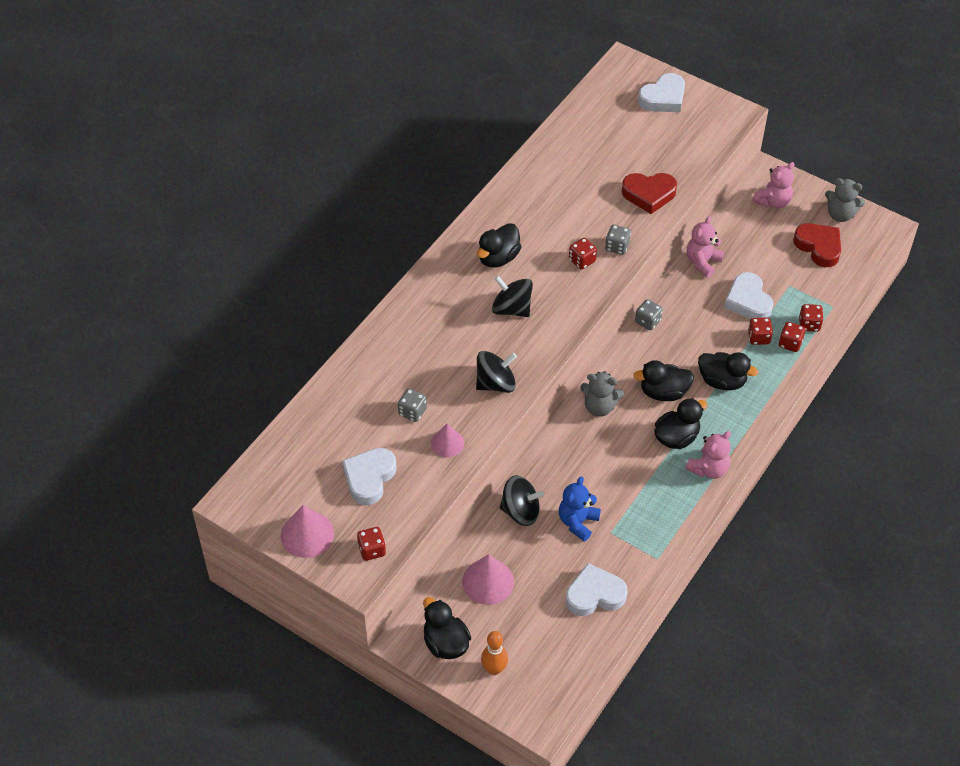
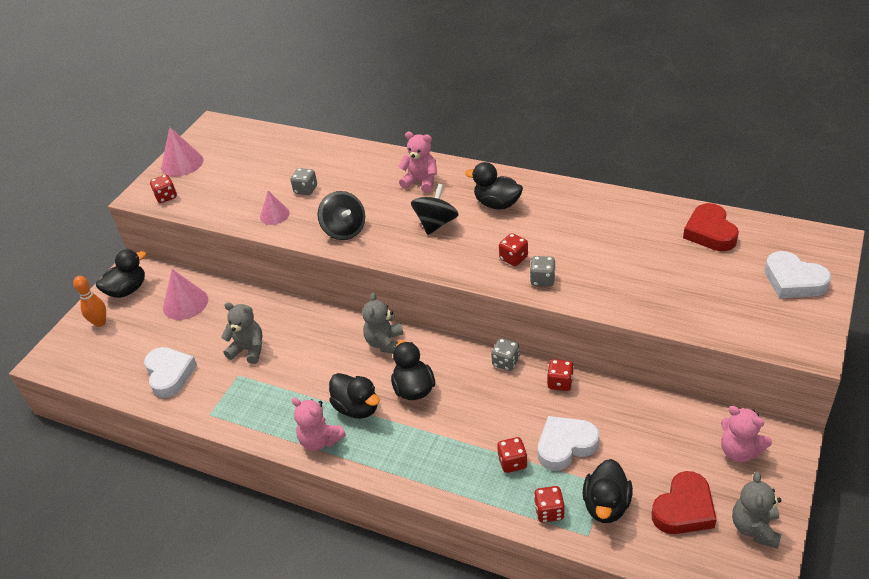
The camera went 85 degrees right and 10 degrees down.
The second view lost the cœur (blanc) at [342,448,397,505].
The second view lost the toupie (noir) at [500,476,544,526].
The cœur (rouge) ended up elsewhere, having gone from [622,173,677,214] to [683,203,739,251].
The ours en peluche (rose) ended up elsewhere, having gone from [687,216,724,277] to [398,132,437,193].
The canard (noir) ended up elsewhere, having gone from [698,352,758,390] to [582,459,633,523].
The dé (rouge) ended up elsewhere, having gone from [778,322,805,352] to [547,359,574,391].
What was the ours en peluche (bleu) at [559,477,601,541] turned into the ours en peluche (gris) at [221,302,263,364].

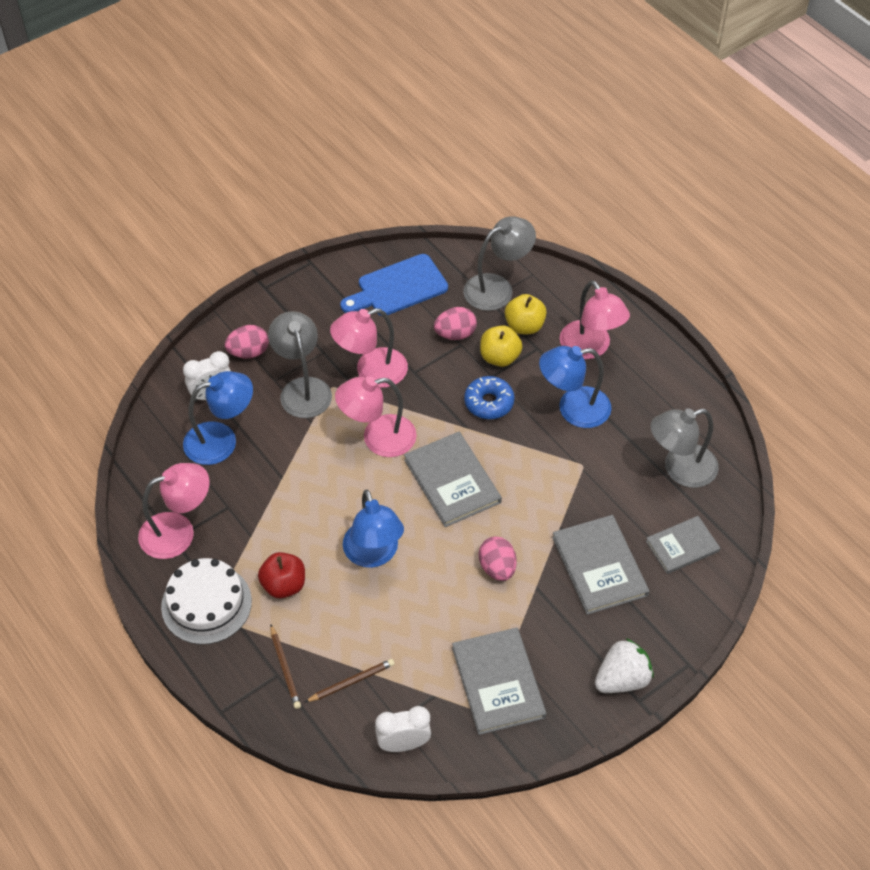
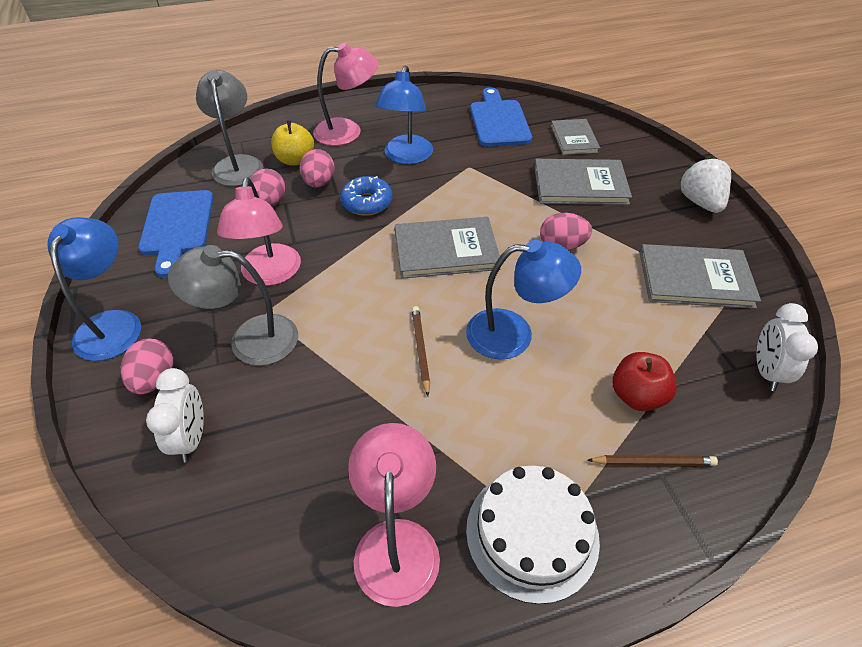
The camera went 70 degrees left and 5 degrees down.
The second view lost the lampe (rose) at [335,376,417,457].
The lampe (bleu) ended up elsewhere, having gone from [183,371,253,465] to [48,217,141,361].
The pomme (rouge) ended up elsewhere, having gone from [258,552,305,598] to [612,352,677,411].
The crayon (marron) ended up elsewhere, having gone from [305,659,395,702] to [412,306,430,396].
Where the pomme (jaune) stood at [480,325,523,367], the œuf (rose) came to stand at [300,149,335,188].
Where the lampe (gris) stood at [651,409,719,488], the planche à découper (bleu) came to stand at [470,87,532,147].

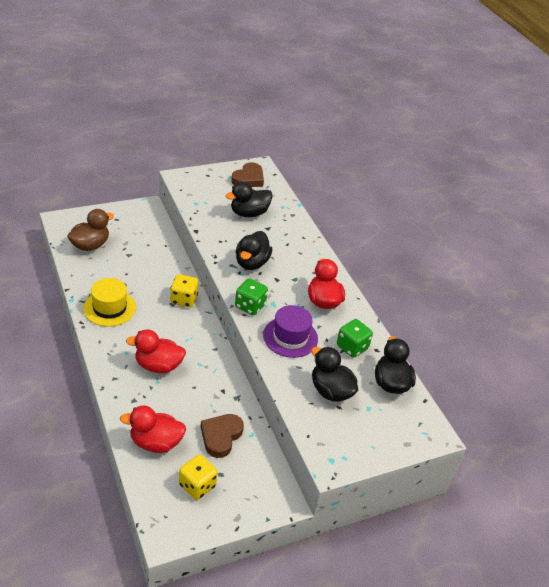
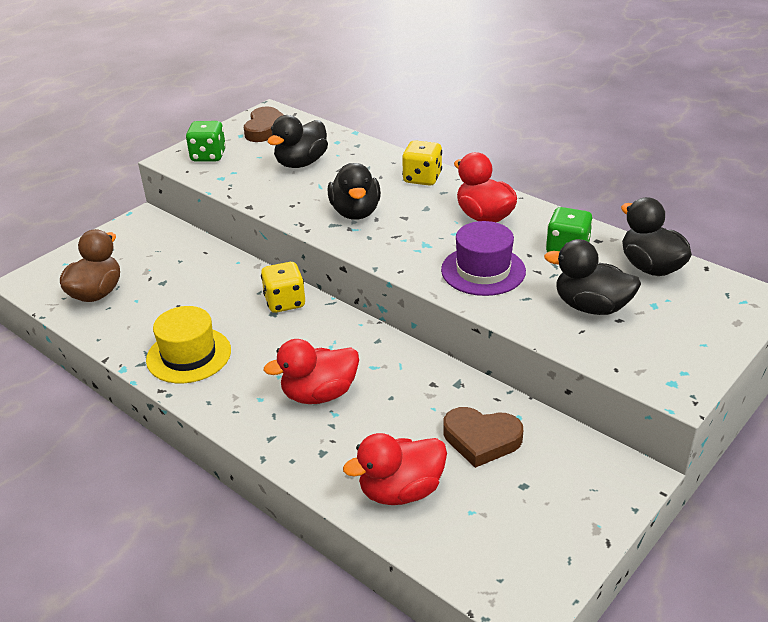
The camera went 20 degrees left and 5 degrees down.
The dé (jaune) ended up elsewhere, having gone from [179,455,218,500] to [402,140,442,186].
The dé (vert) ended up elsewhere, having gone from [235,278,268,315] to [186,121,226,162].
The cœur (marron) at [201,414,244,458] ended up facing another way, 75 degrees counterclockwise from before.

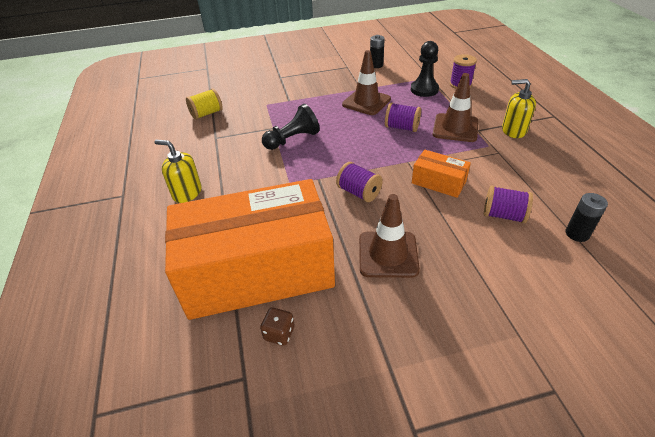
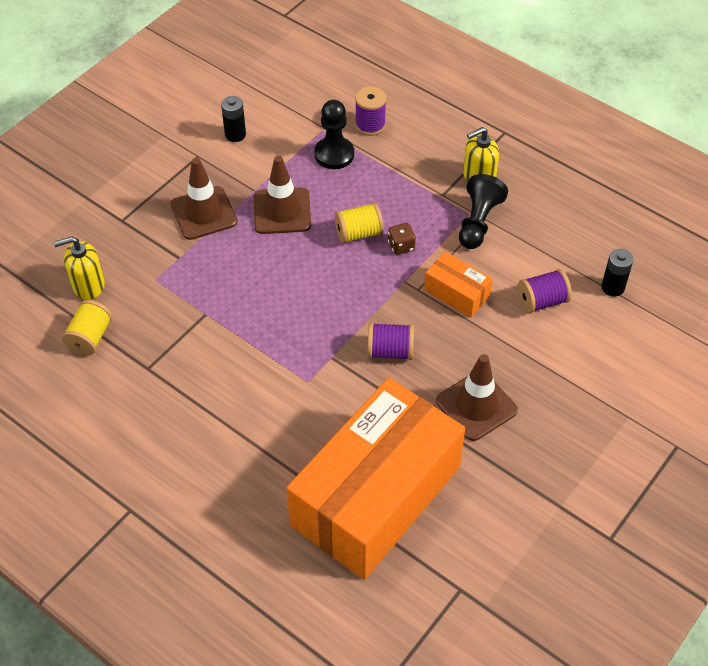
The camera went 40 degrees left and 10 degrees up.
The distributeur de savon (jaune) ended up elsewhere, having gone from [154,140,202,203] to [54,236,105,300].
The dé (marron) ended up elsewhere, having gone from [260,308,295,346] to [388,223,416,255].
The pion (noir) ended up elsewhere, having gone from [262,104,320,150] to [459,174,508,249].
The cône de chantier (marron) ended up elsewhere, having gone from [433,73,478,142] to [171,158,238,240].
What was the bobine (violet) at [385,103,421,132] turned into the bobine (jaune) at [335,203,384,243].
The boîte (orange) at [412,150,471,198] ended up facing another way, 45 degrees clockwise from before.

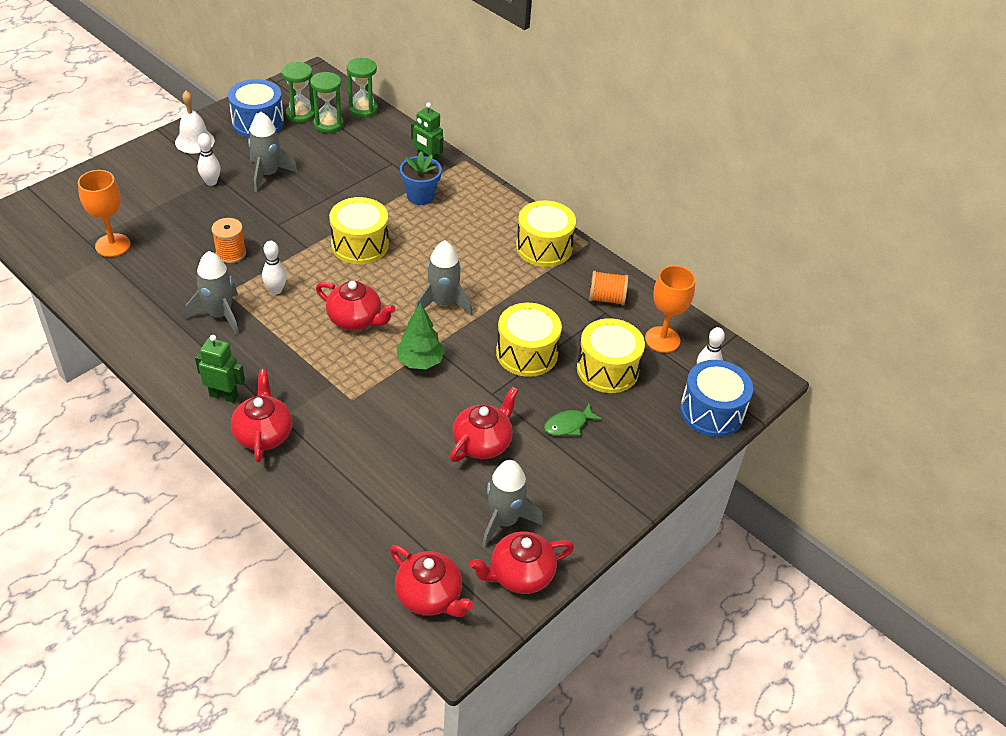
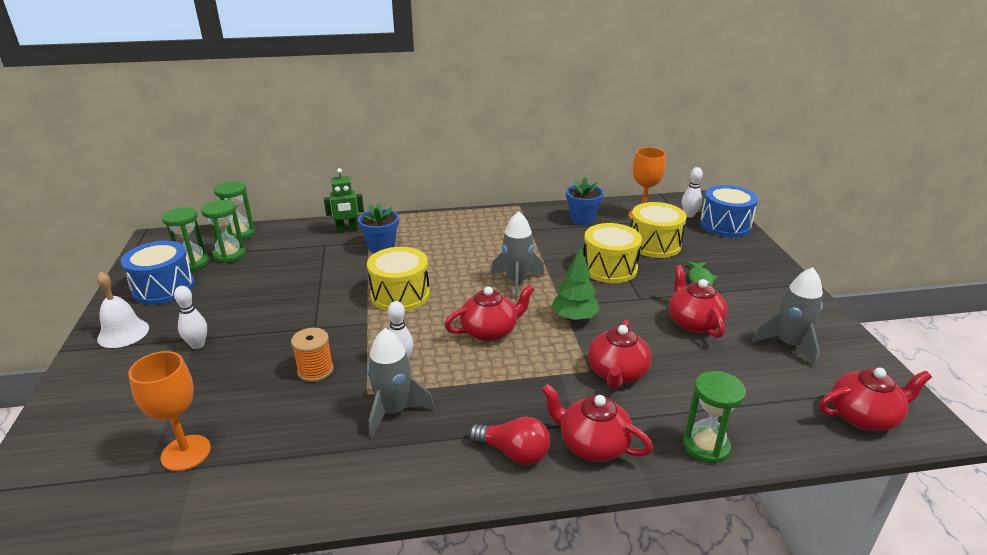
The camera went 50 degrees left and 15 degrees down.
The second view lost the fusée (gris) at [248,111,298,192].
The second view lost the tambour (jaune) at [516,200,576,267].
The second view gained the sablier (vert) at [683,371,746,464].
The théière (rouge) ended up elsewhere, having gone from [469,531,574,594] to [588,319,651,389].
Where the robot (vert) stood at [195,335,245,403], the ampoule (rouge) came to stand at [469,416,550,465].
Where the bobine (orange) stood at [589,271,628,305], the pot de fleurs (bleu) came to stand at [566,177,604,225].

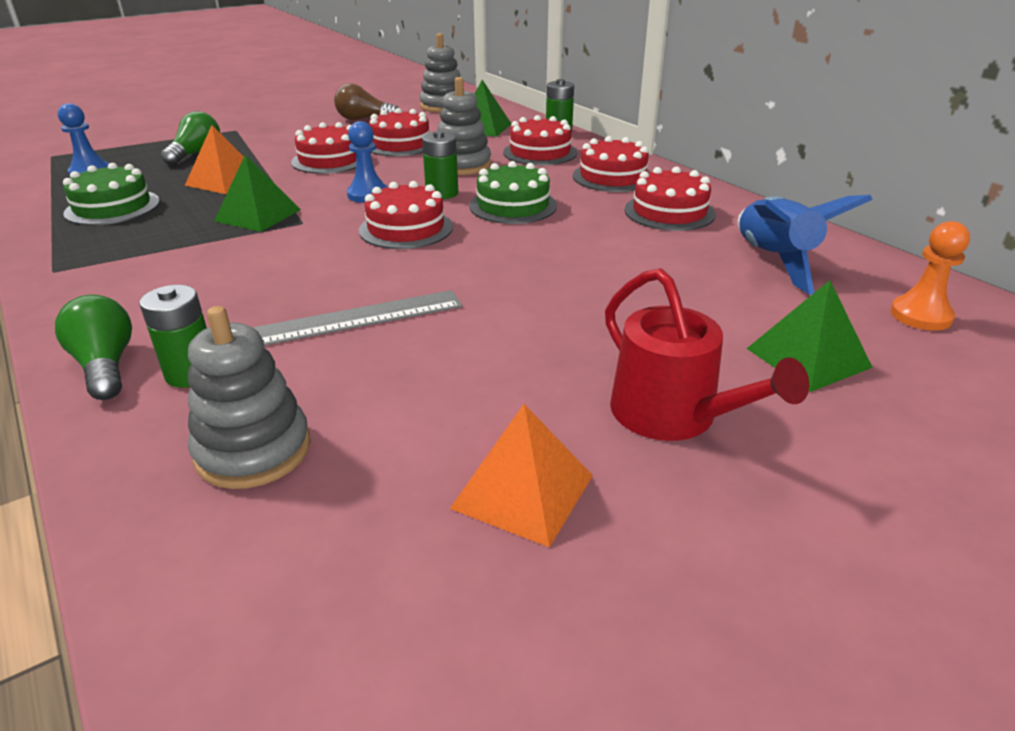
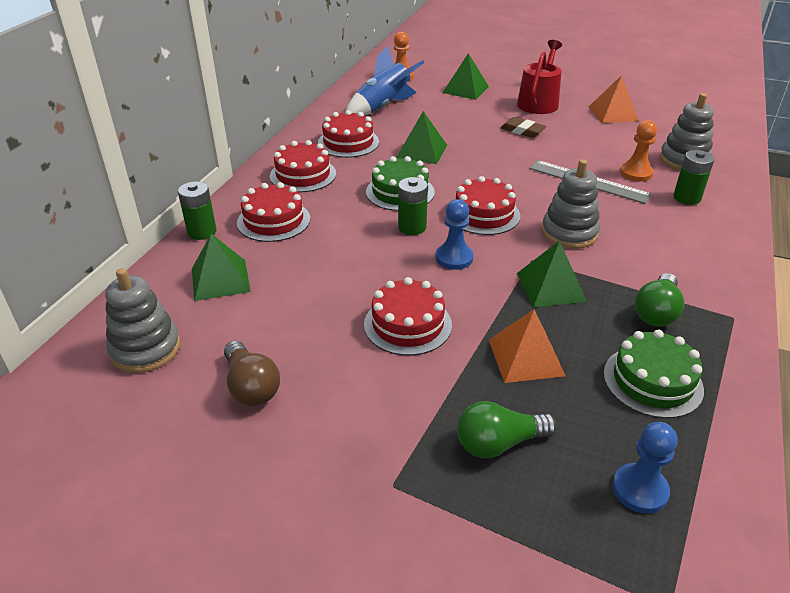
The camera went 125 degrees left and 5 degrees up.
The second view lost the gâteau (rouge) at [369,108,430,156].
The second view gained the pyramide (vert) at [396,111,447,164].
The second view gained the gomme (marron) at [500,117,547,138].
The second view gained the pion (orange) at [620,120,657,181].
The ampoule (vert) ended up elsewhere, having gone from [55,295,132,400] to [635,273,684,327].
The jouet à empiler (gris) ended up elsewhere, having gone from [438,77,491,175] to [541,159,600,249].

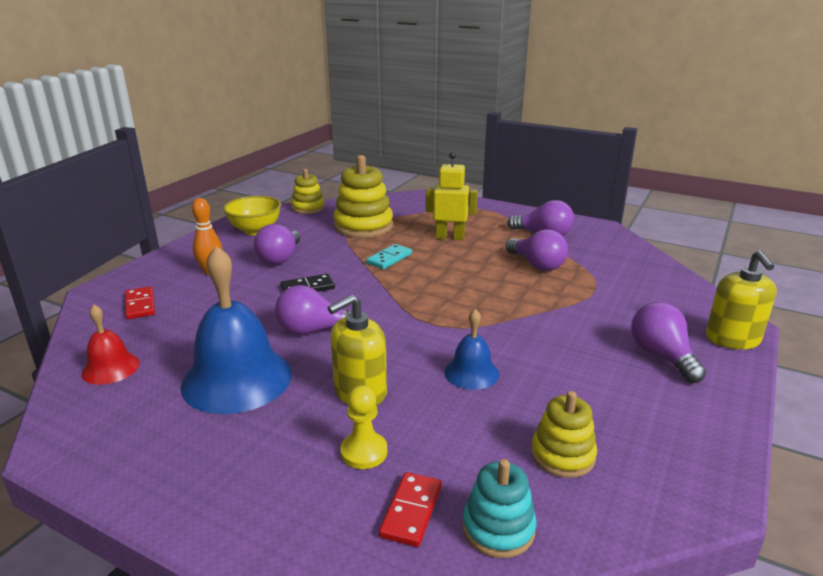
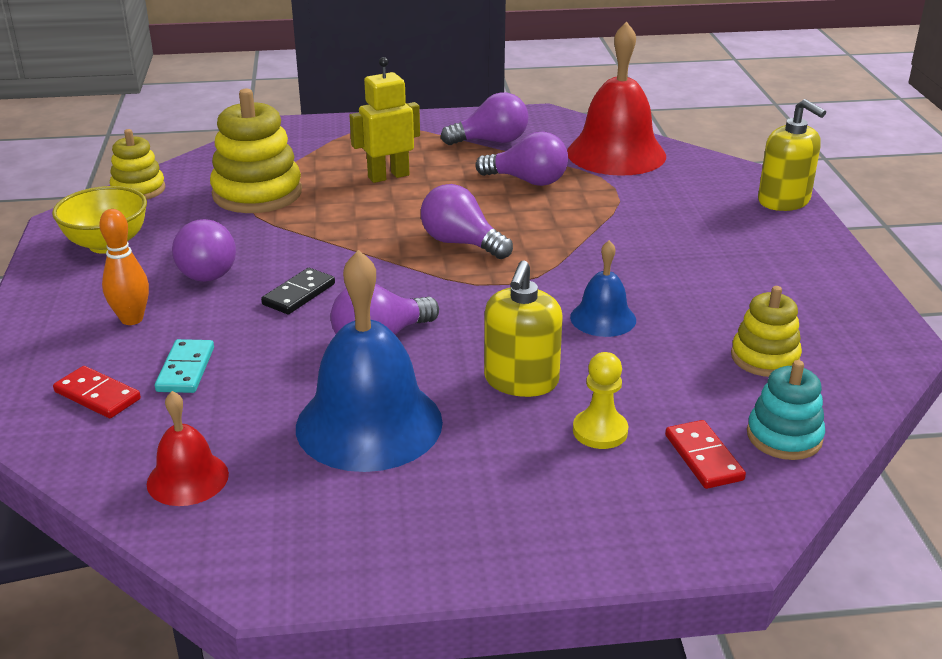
The camera went 35 degrees left and 5 degrees up.
The second view gained the cloche (rouge) at [567,22,666,176].
The domino (turquoise) ended up elsewhere, having gone from [366,244,412,269] to [155,339,214,393].
The ampoule (violet) ended up elsewhere, having gone from [631,302,706,383] to [421,184,513,259].

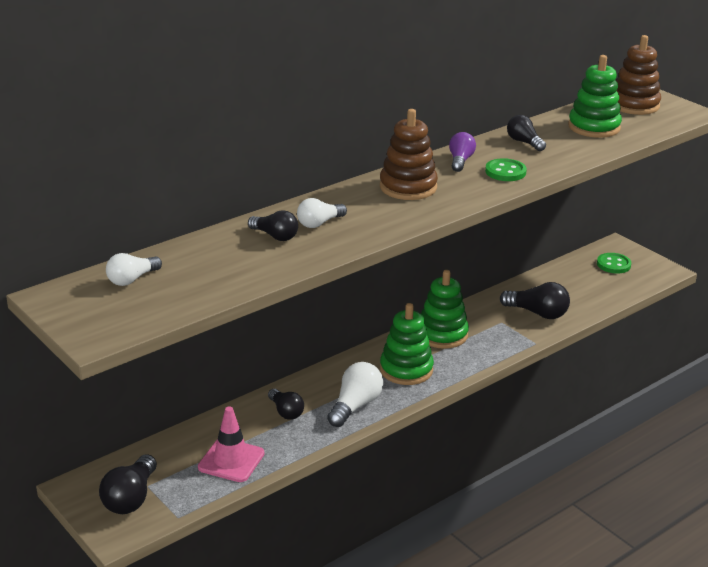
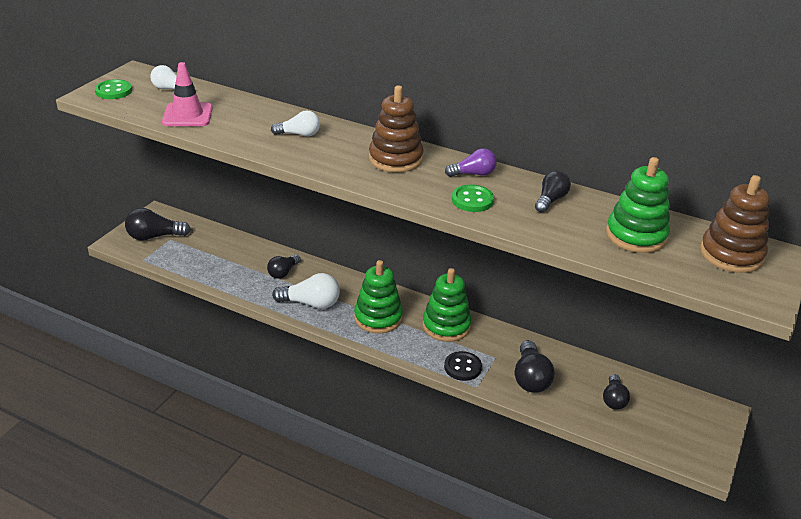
The camera went 65 degrees right and 5 degrees up.
The second view gained the bouton (noir) at [444,351,482,381].
The cône de chantier (rose) ended up elsewhere, having gone from [198,406,264,482] to [162,62,213,126].
The ampoule (noir) ended up elsewhere, having gone from [248,210,298,241] to [603,374,630,410].
The bouton (vert) ended up elsewhere, having gone from [597,253,631,274] to [95,79,132,99].
The ampoule (blanc) at [297,198,347,228] ended up facing another way, 150 degrees clockwise from before.

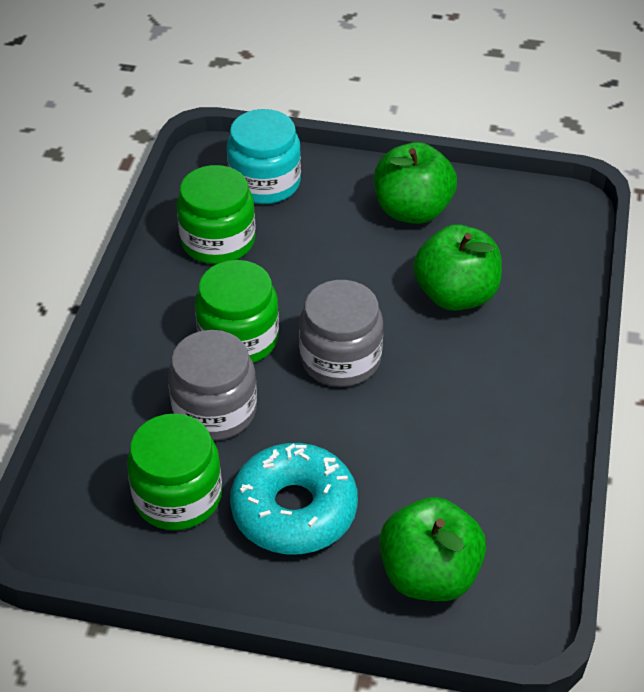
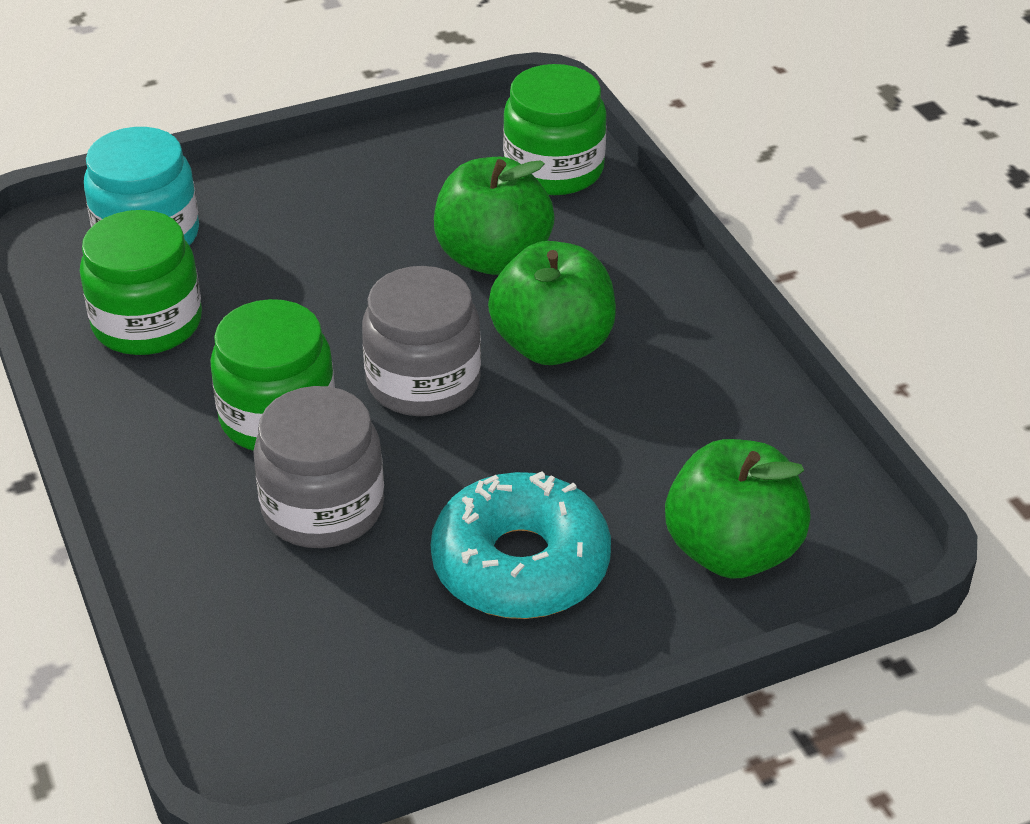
The camera went 35 degrees left and 5 degrees down.
The bocal (vert) ended up elsewhere, having gone from [127,413,222,530] to [503,64,607,195].
The pomme (vert) ended up elsewhere, having gone from [374,142,457,224] to [488,241,616,365].

